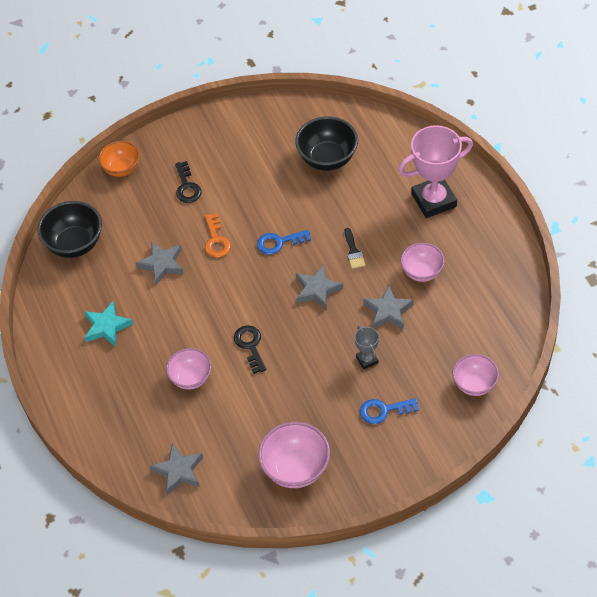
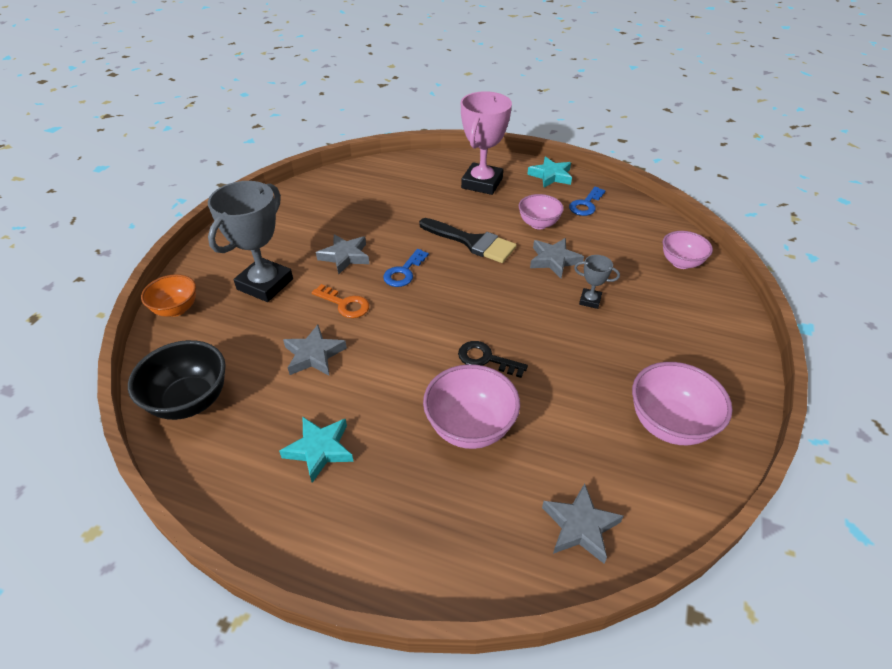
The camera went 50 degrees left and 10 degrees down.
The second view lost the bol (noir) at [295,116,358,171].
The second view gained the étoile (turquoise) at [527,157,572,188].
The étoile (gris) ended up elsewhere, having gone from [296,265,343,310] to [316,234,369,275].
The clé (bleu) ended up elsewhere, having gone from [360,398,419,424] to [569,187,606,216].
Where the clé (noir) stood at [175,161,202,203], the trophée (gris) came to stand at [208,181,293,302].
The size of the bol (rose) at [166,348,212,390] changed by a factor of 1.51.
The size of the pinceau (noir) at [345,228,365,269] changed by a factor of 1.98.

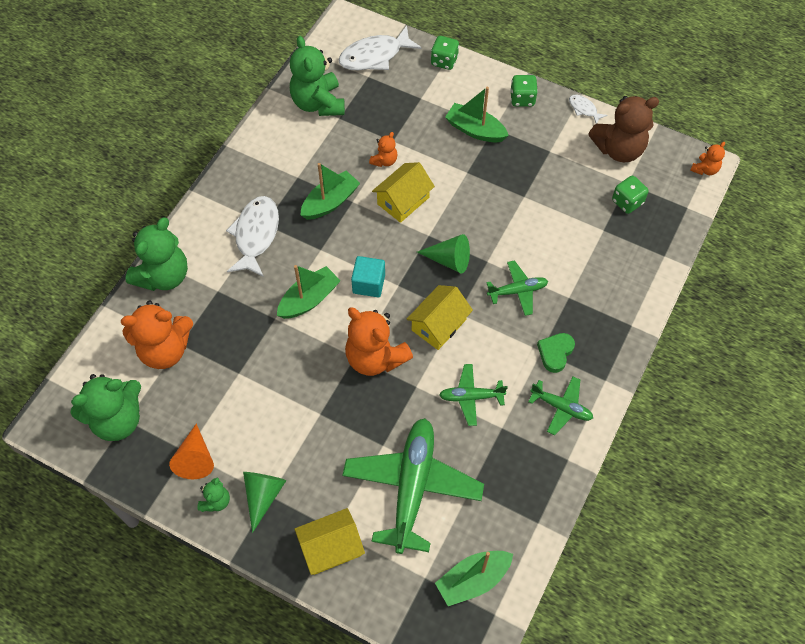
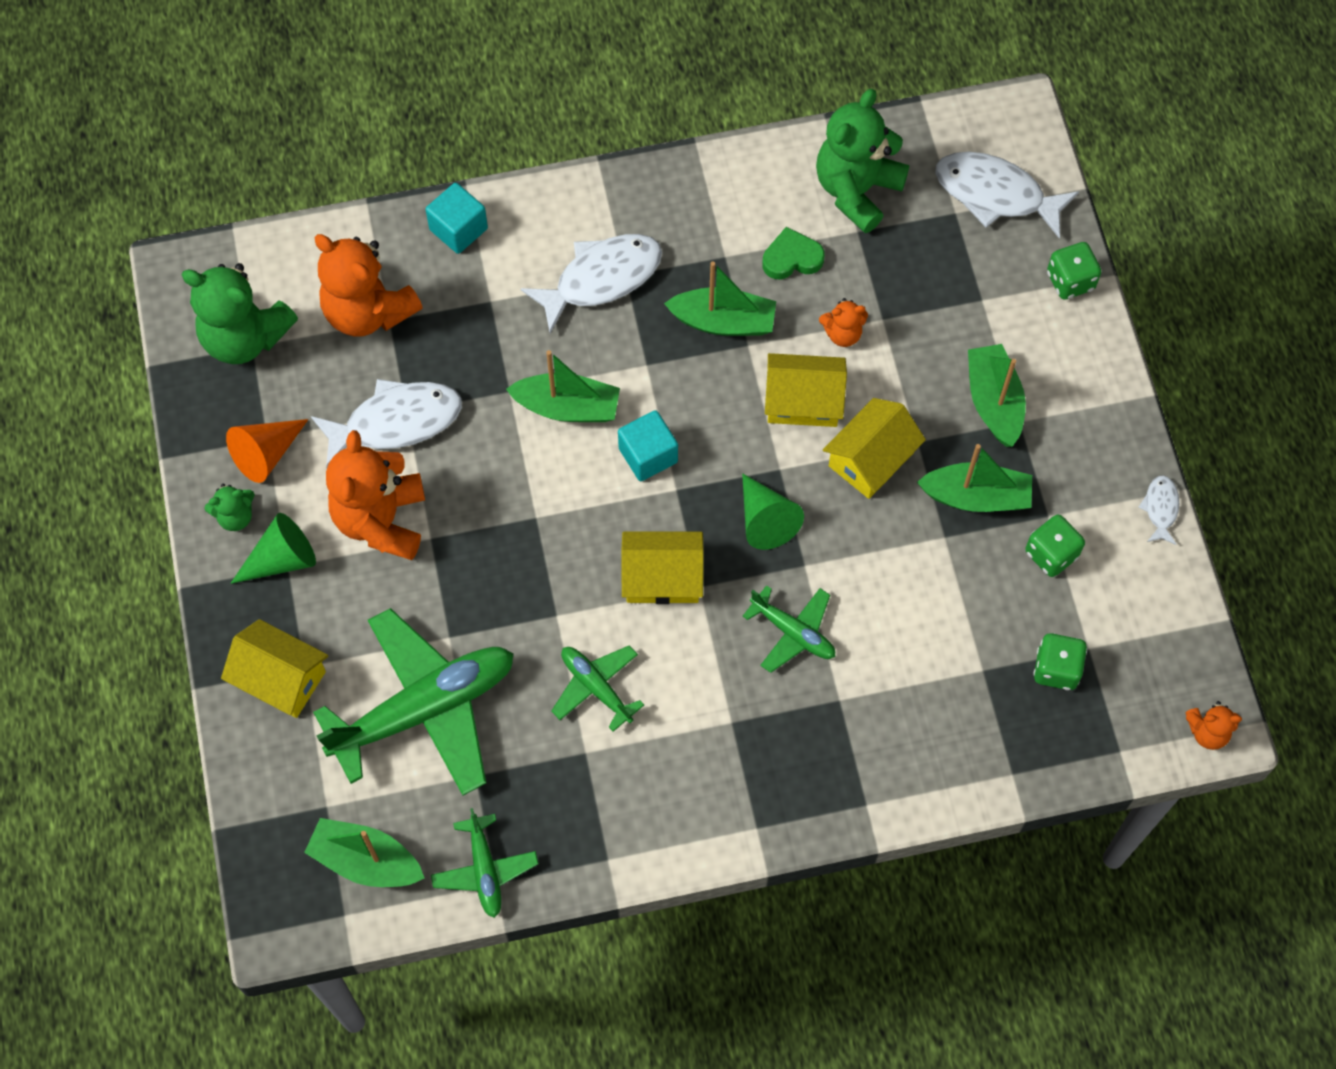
The camera went 50 degrees right and 5 degrees up.
The second view lost the ours en peluche (marron) at [588,96,659,162].
The second view gained the poisson (blanc) at [311,379,462,468].
The second view gained the maison (jaune) at [823,398,926,499].
The second view gained the bateau (vert) at [917,444,1032,512].
The ours en peluche (orange) ended up elsewhere, having gone from [345,307,413,376] to [326,430,425,560].
The dé (vert) ended up elsewhere, having gone from [510,75,538,107] to [1025,515,1085,577].
The avion (vert) ended up elsewhere, having gone from [528,377,593,435] to [431,808,538,918].
The cœur (vert) ended up elsewhere, having gone from [537,333,575,373] to [762,227,825,279].
Where the ours en peluche (vert) stood at [125,217,188,291], the cube (turquoise) came to stand at [426,183,488,254].

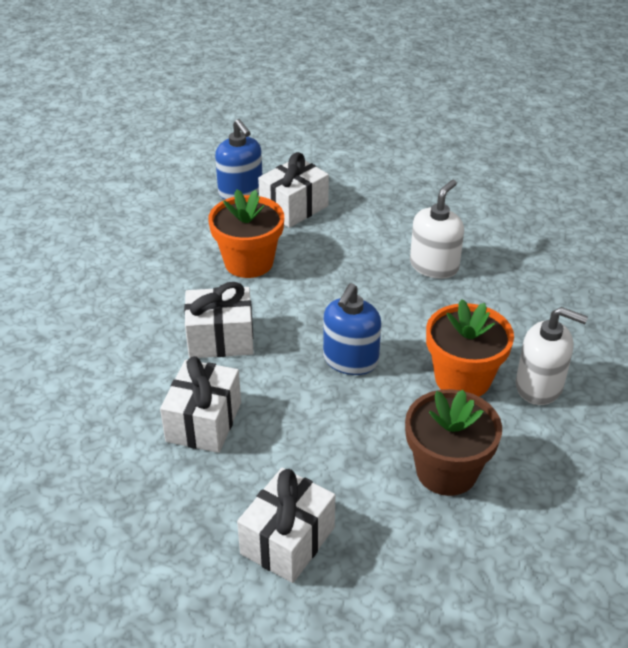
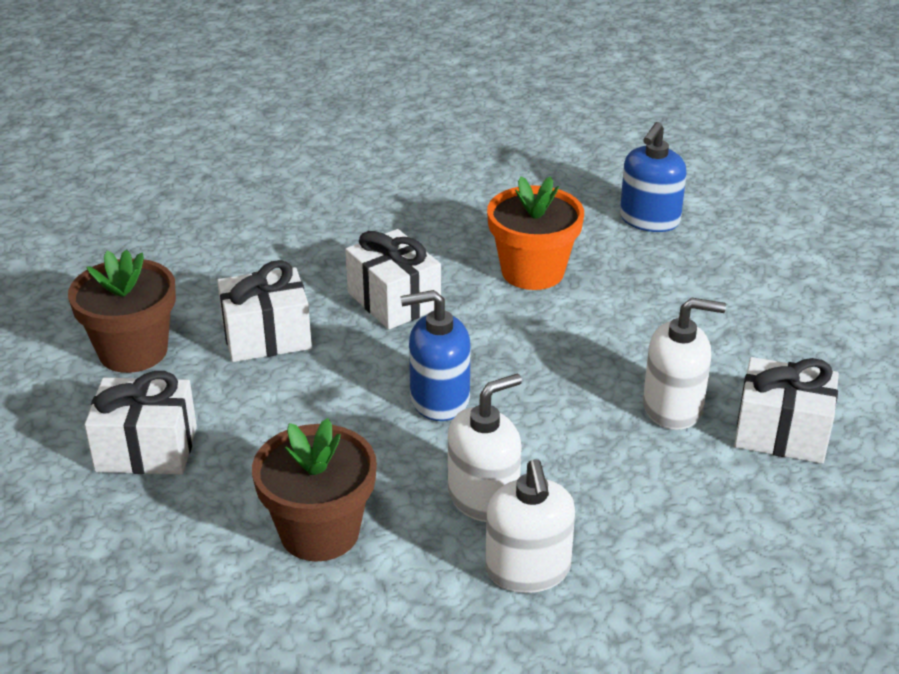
The camera went 60 degrees right and 5 degrees down.
The second view gained the pot de fleurs (marron) at [68,249,176,373].
The cadeau (blanc) ended up elsewhere, having gone from [258,152,329,228] to [734,357,839,464].
Where the pot de fleurs (orange) stood at [426,299,514,397], the distributeur de savon (blanc) came to stand at [448,374,522,522].

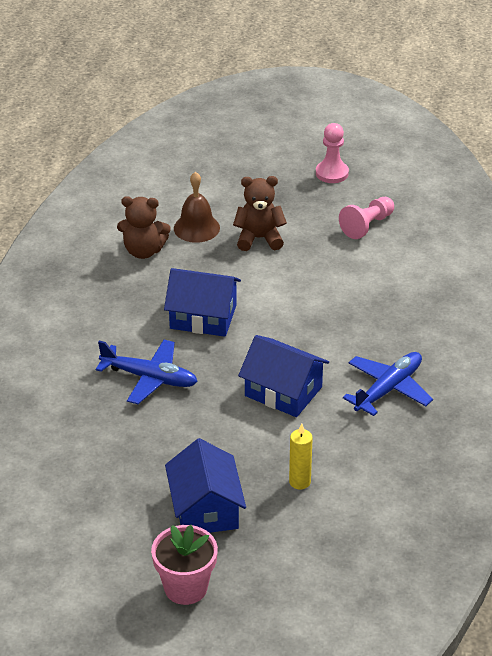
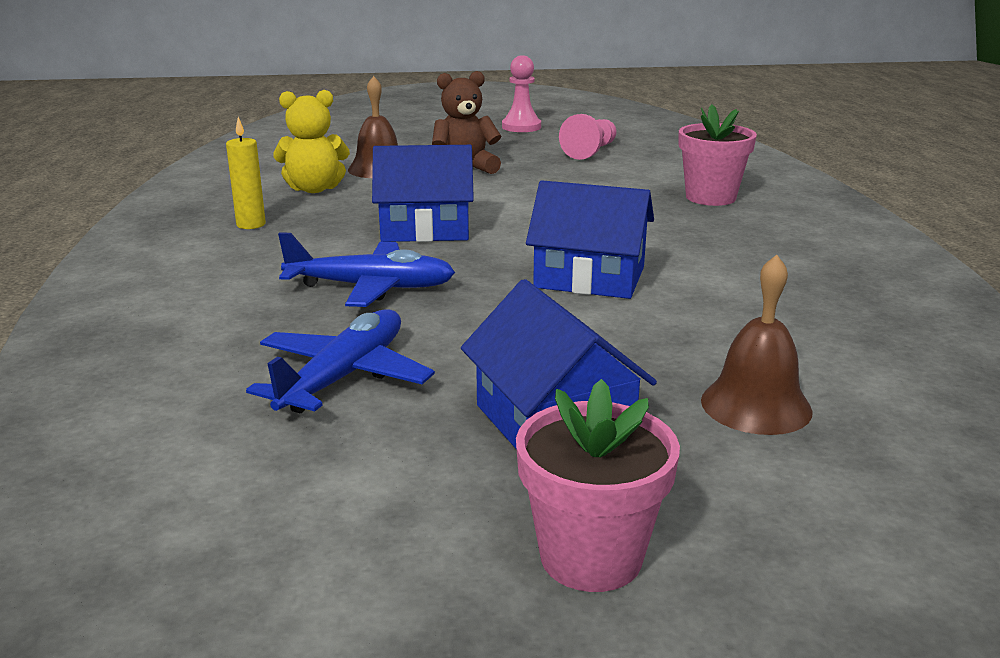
The camera went 15 degrees left and 15 degrees down.
The second view gained the pot de fleurs (rose) at [679,104,757,206].
The second view gained the cloche (marron) at [701,254,813,435].
The bougie (jaune) ended up elsewhere, having gone from [289,423,313,489] to [226,117,266,229].
The avion (bleu) ended up elsewhere, having gone from [343,352,433,416] to [246,309,435,413].
What was the ours en peluche (marron) at [117,196,171,259] turned into the ours en peluche (jaune) at [273,90,350,193].

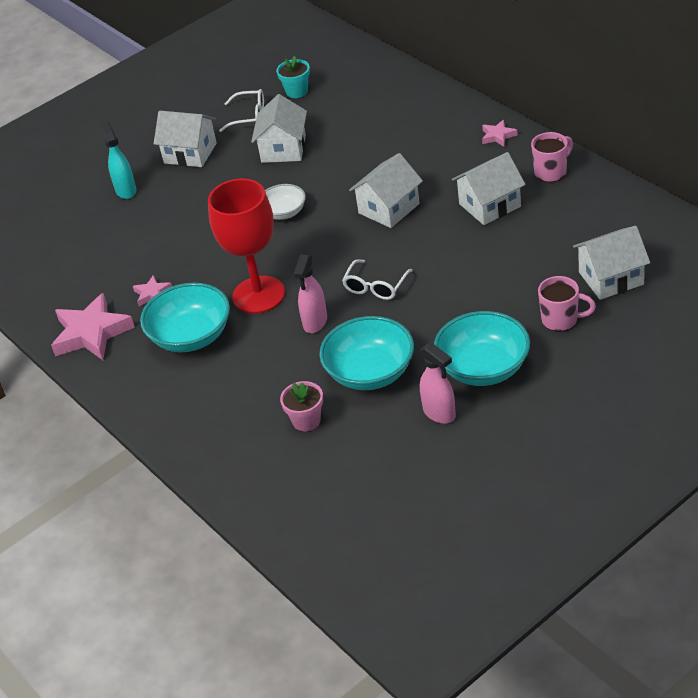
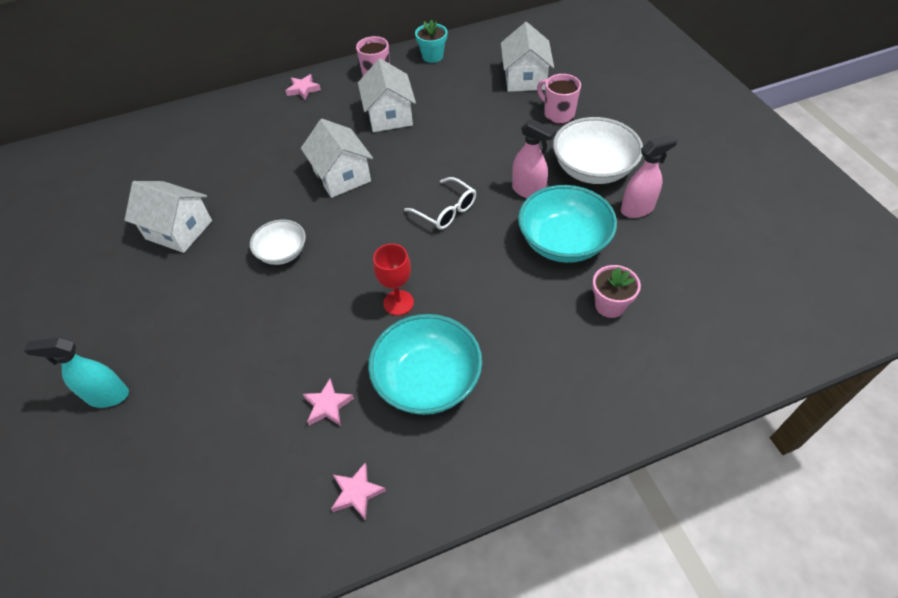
The camera went 75 degrees left and 10 degrees up.
The second view lost the maison (blanc) at [154,111,217,167].
The second view lost the lunettes (blanc) at [219,89,264,132].
The pot de fleurs (turquoise) ended up elsewhere, having gone from [276,56,310,98] to [415,19,447,63].
The vaporisateur (rose) ended up elsewhere, having gone from [293,255,327,333] to [512,119,556,198].
What was the bol (turquoise) at [434,311,530,386] turned into the bol (blanc) at [553,117,643,184].
The tasse (rose) at [538,276,596,332] ended up facing another way, 75 degrees counterclockwise from before.
The size of the étoile (rose) at [51,293,135,360] changed by a factor of 0.48.
The size of the verre à pied (rouge) at [208,179,285,314] changed by a factor of 0.50.

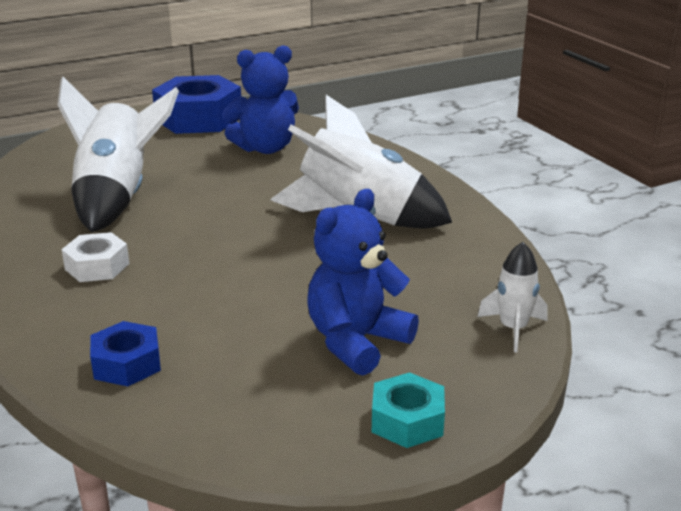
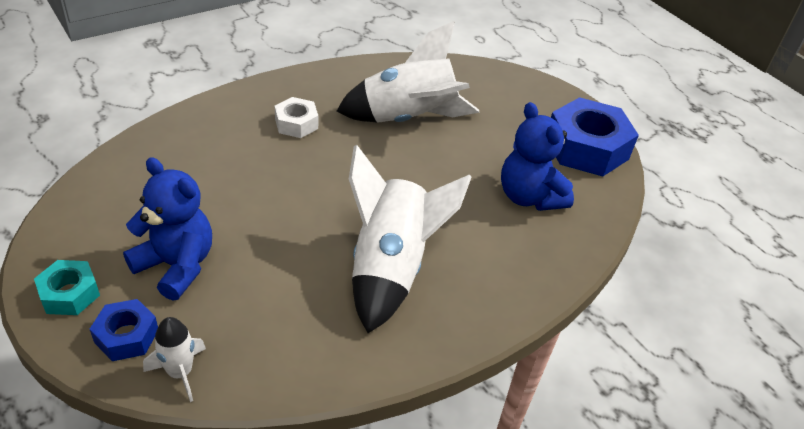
The camera went 80 degrees right and 15 degrees up.
The écrou (bleu) ended up elsewhere, having gone from [90,321,161,386] to [90,299,158,361].

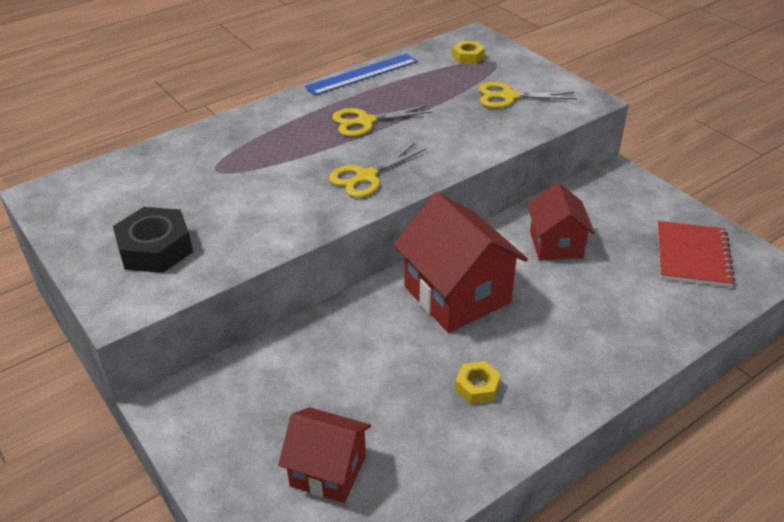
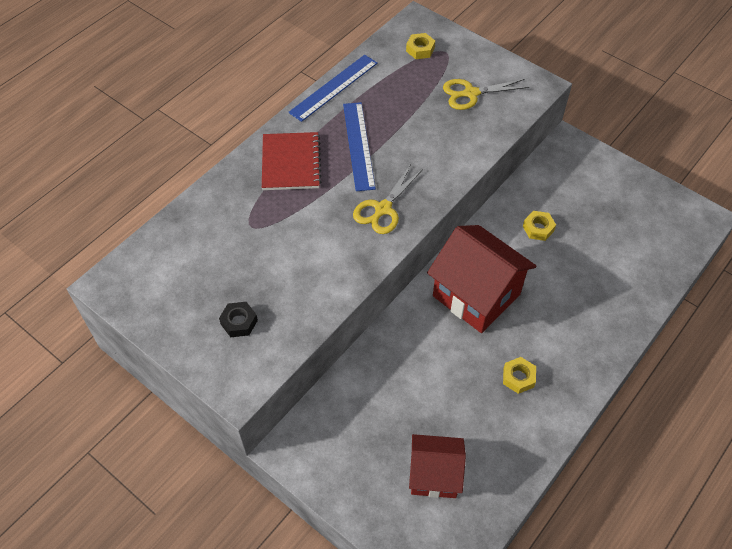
The camera went 15 degrees left and 15 degrees up.
The carnet (rouge) ended up elsewhere, having gone from [657,221,735,287] to [262,132,321,190].
Where the ciseaux (jaune) stood at [332,105,433,137], the règle (bleu) came to stand at [343,102,376,191].
Where the maison (rouge) stood at [527,183,595,260], the écrou (jaune) came to stand at [523,211,556,241].
The size of the écrou (noir) at [113,207,193,273] changed by a factor of 0.56.

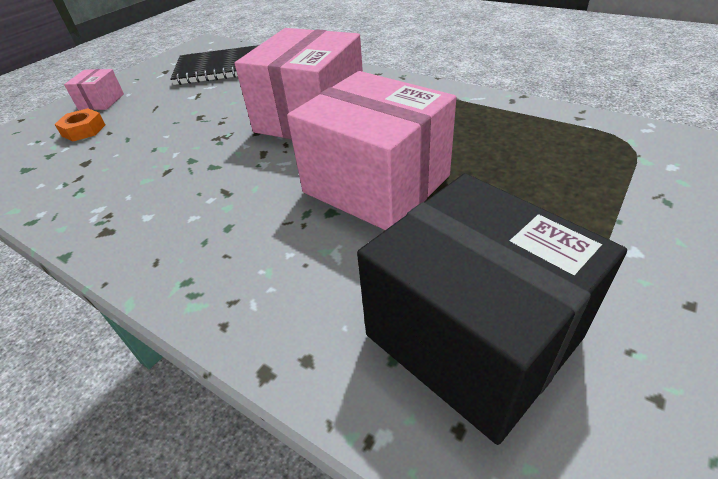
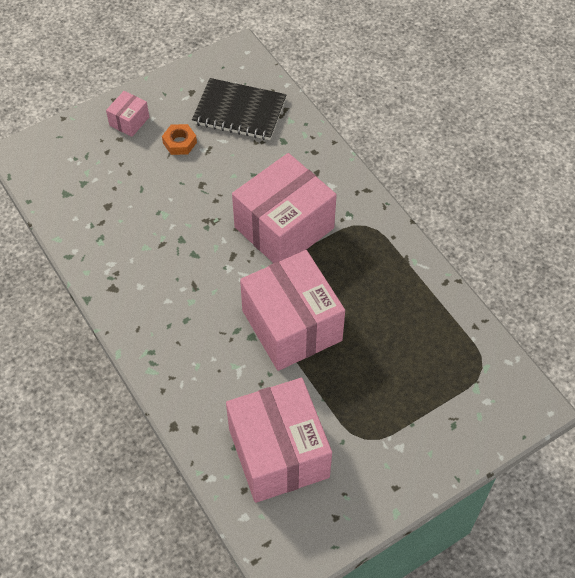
The camera went 20 degrees right and 15 degrees up.
The écrou (orange) ended up elsewhere, having gone from [54,108,105,141] to [162,124,197,155].
What was the boîte (noir) at [357,173,627,445] turned into the boîte (rose) at [226,378,332,503].

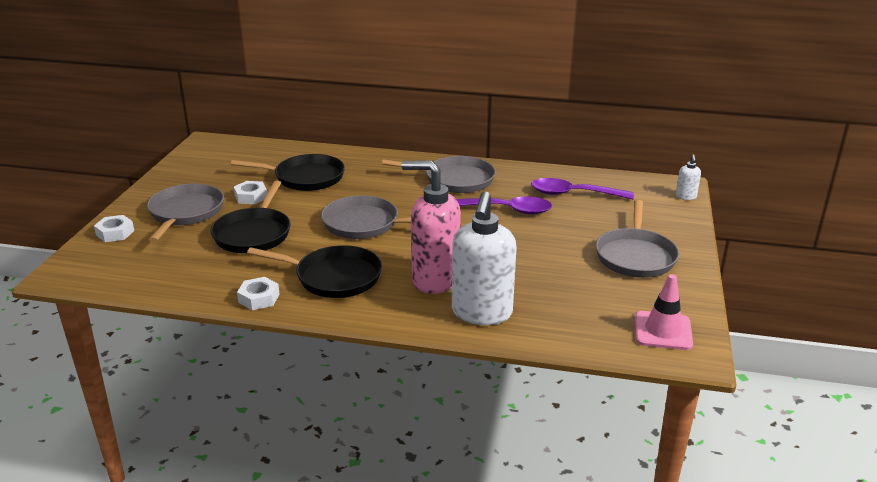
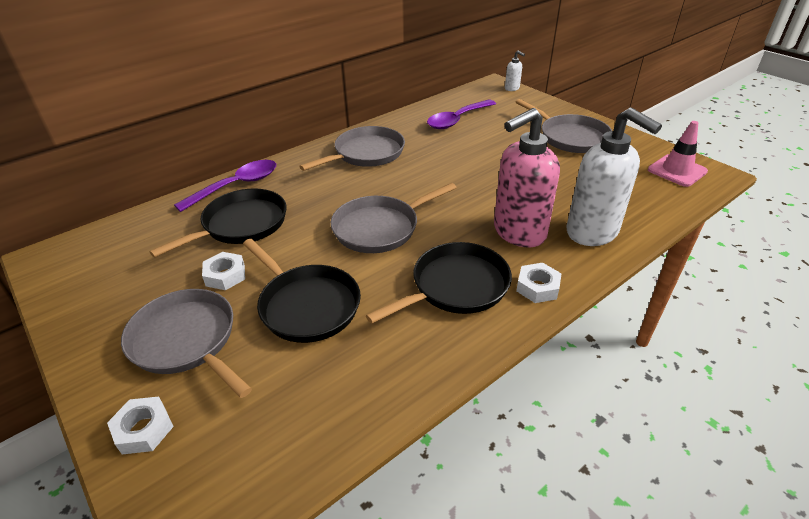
The camera went 50 degrees left and 10 degrees up.
The écrou (blanc) ended up elsewhere, having gone from [237,277,280,310] to [516,263,562,303].
The cuillère (violet) ended up elsewhere, having gone from [456,196,552,215] to [174,160,276,212].

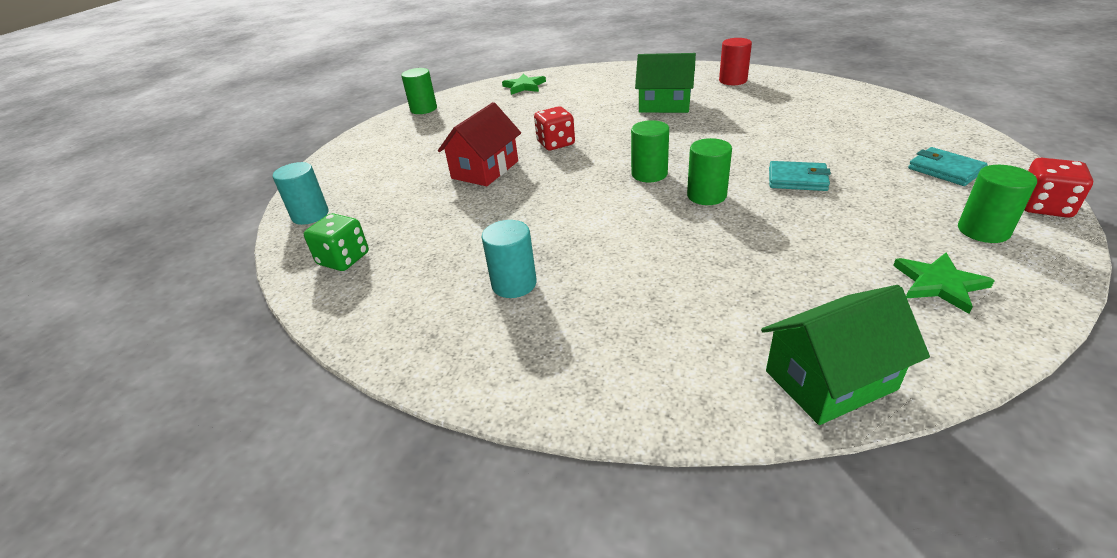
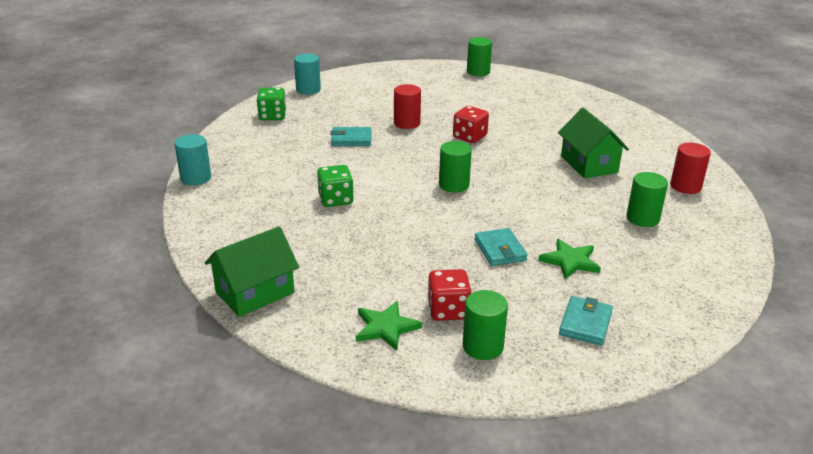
The camera went 55 degrees right and 5 degrees down.
The second view gained the dé (vert) at [317,165,353,207].
The second view gained the portefeuille (turquoise) at [330,127,371,146].
The cylindre (turquoise) ended up elsewhere, having gone from [481,220,537,298] to [174,134,211,185].
The étoile (vert) ended up elsewhere, having gone from [502,74,546,95] to [538,239,601,279].
The cylindre (vert) ended up elsewhere, having gone from [687,138,732,205] to [626,172,668,227].
The dé (rouge) ended up elsewhere, having gone from [1024,158,1093,218] to [428,269,471,321].
Where the maison (rouge) stood at [438,102,521,186], the cylindre (rouge) came to stand at [394,84,421,129].
The maison (vert) at [761,285,930,425] ended up facing another way, 75 degrees counterclockwise from before.

